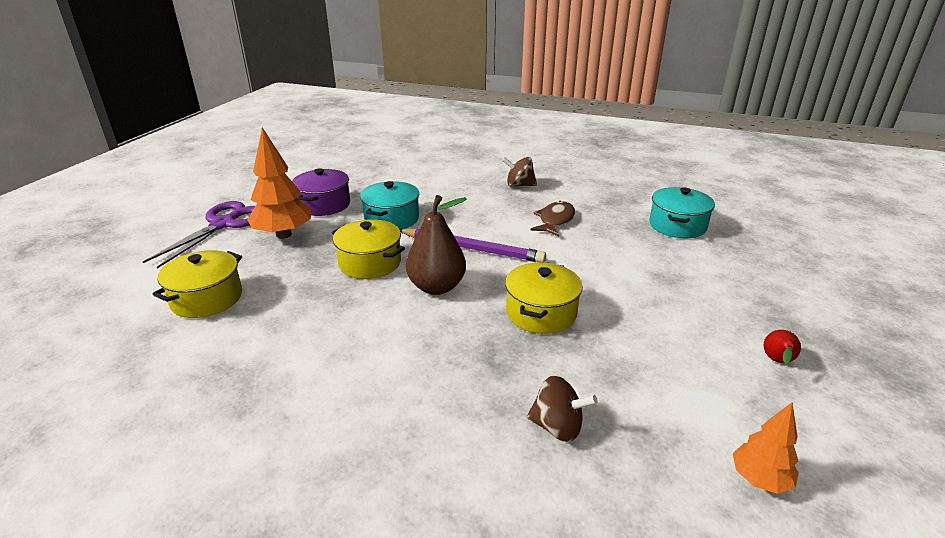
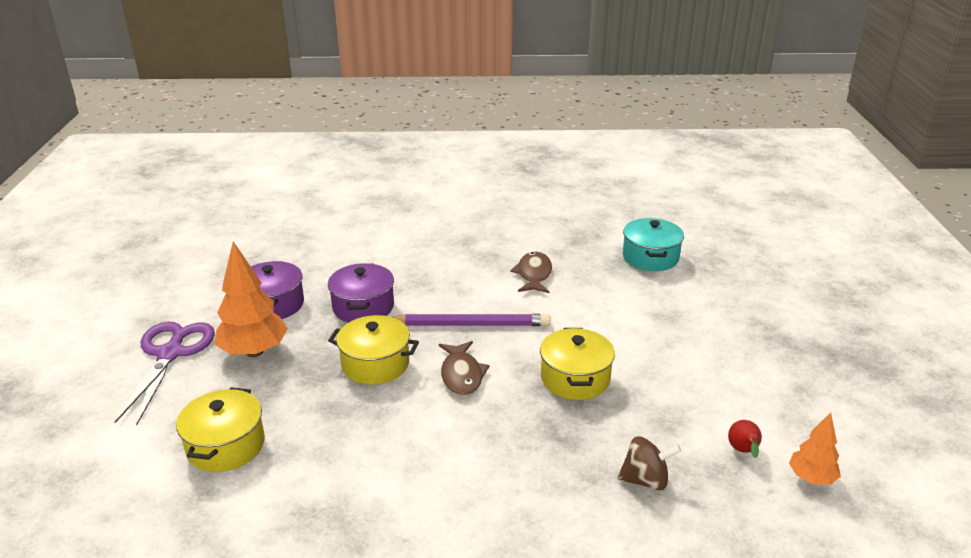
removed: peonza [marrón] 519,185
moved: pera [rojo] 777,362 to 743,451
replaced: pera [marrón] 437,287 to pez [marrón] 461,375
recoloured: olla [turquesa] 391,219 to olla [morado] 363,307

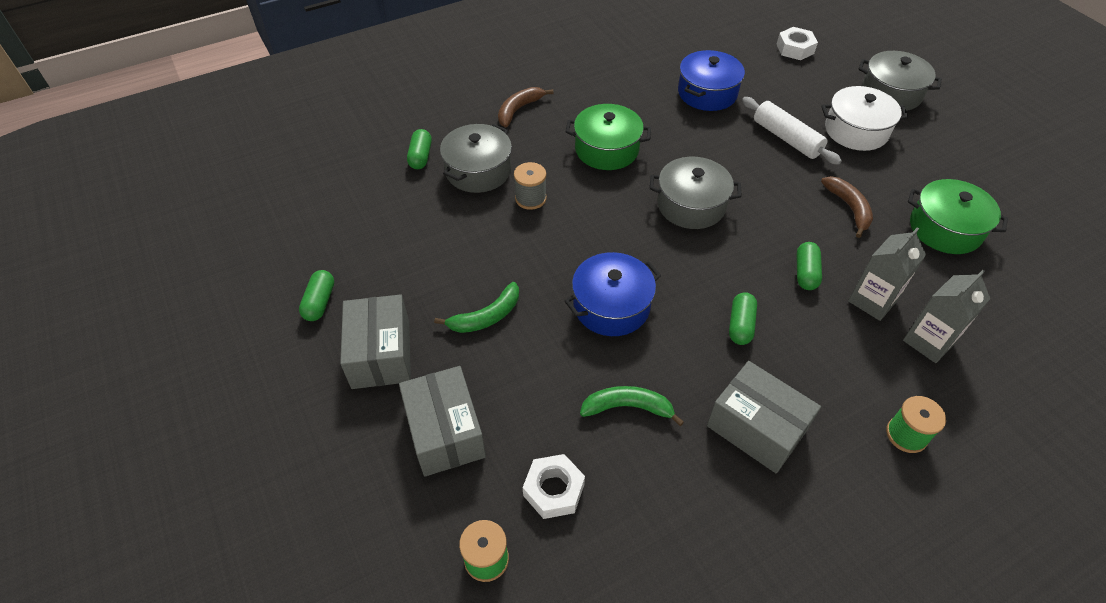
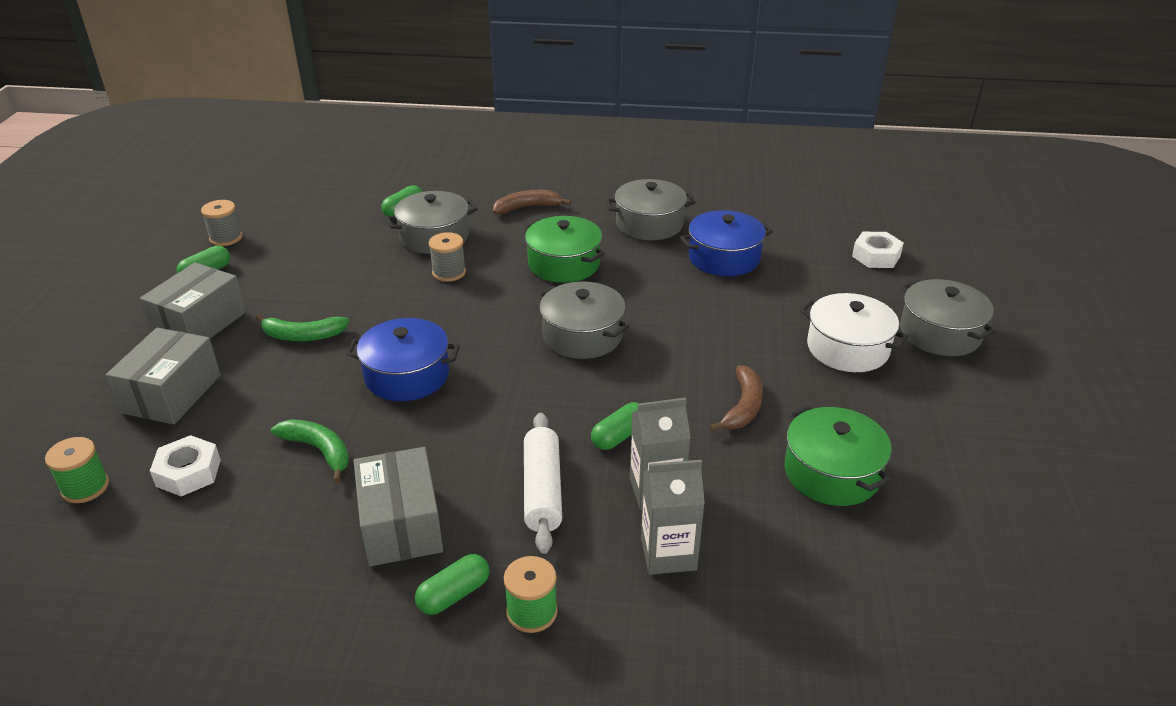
added: carrete [gris] 226,238; olla [gris] 649,224
moved: cápsula [verde] 740,325 to 454,594; rodillo [blanco] 786,138 to 542,490

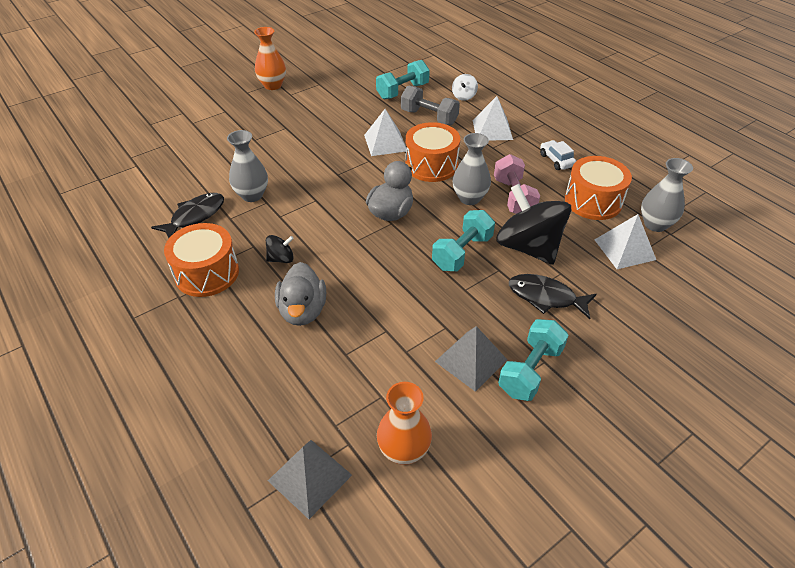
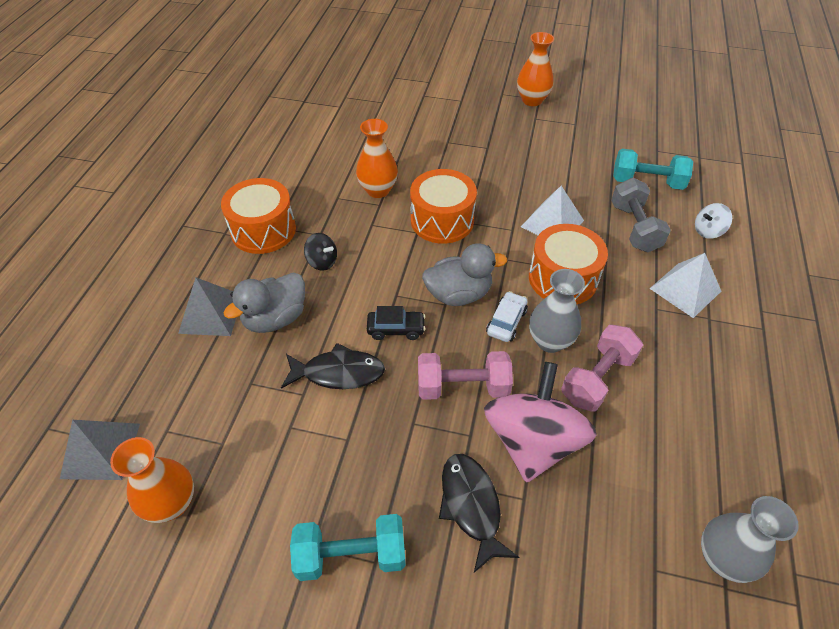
removed: pirámide [blanco] 624,249
added: coche [negro] 396,329
moved: pirámide [gris] 471,360 to 211,313; pez [negro] 195,216 to 338,373; tambor [naranja] 593,201 to 442,220; coche [blanco] 556,160 to 506,322
recoloured: florero [gris] 252,195 to florero [naranja] 378,190; mancuerna [turquesa] 462,252 to mancuerna [rosa] 462,387; peonza [negro] 528,247 to peonza [rosa] 532,441

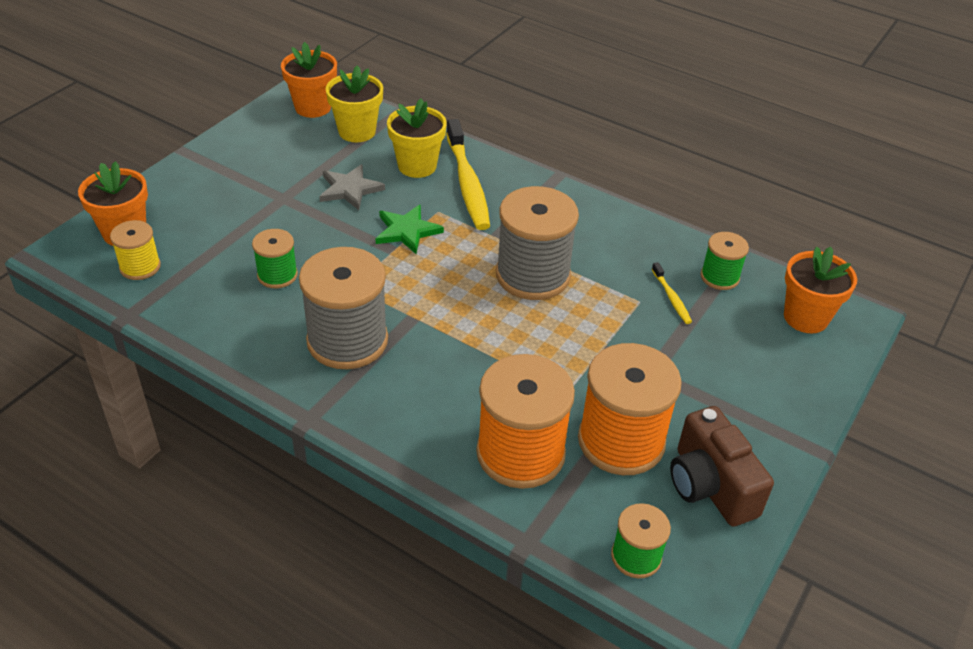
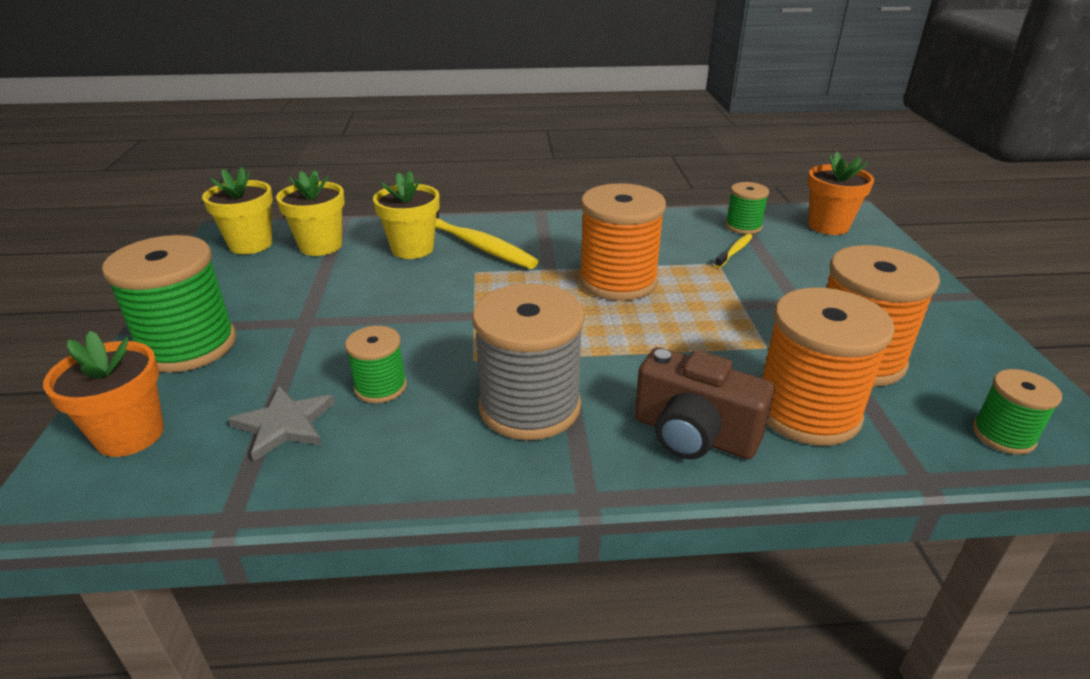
removed: carrete [amarillo] 140,267; estrella [verde] 407,231
added: carrete [verde] 188,346
moved: estrella [gris] 350,189 to 285,425; cámara [marrón] 710,486 to 693,435
recoloured: maceta [naranja] 313,107 to maceta [amarillo] 251,244; carrete [gris] 533,275 to carrete [naranja] 617,281
turned: cepillo de dientes [amarillo] 671,298 = 734,251 90 degrees counterclockwise

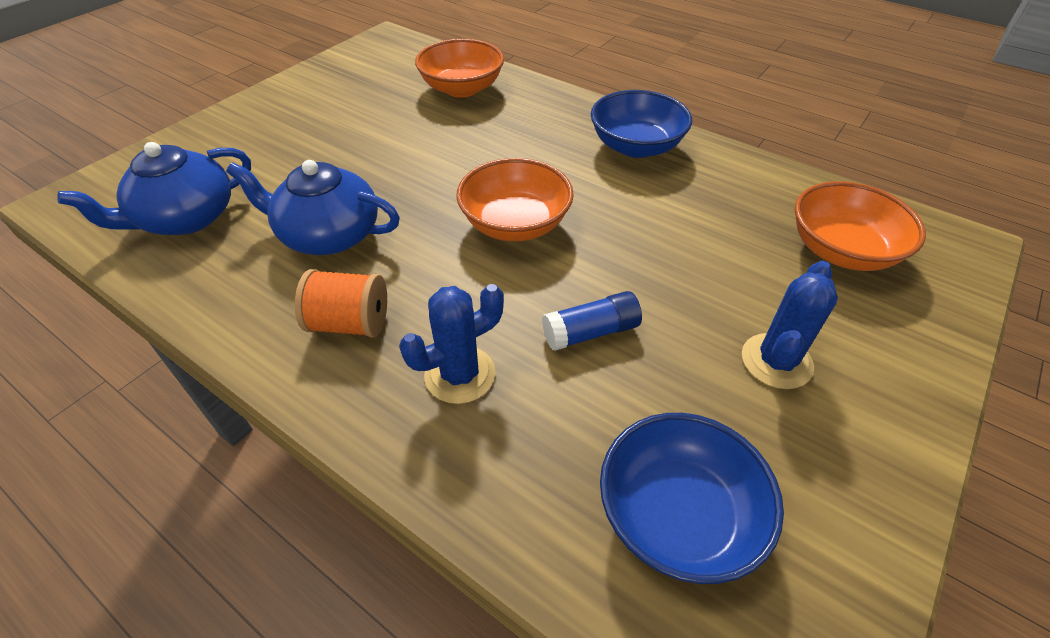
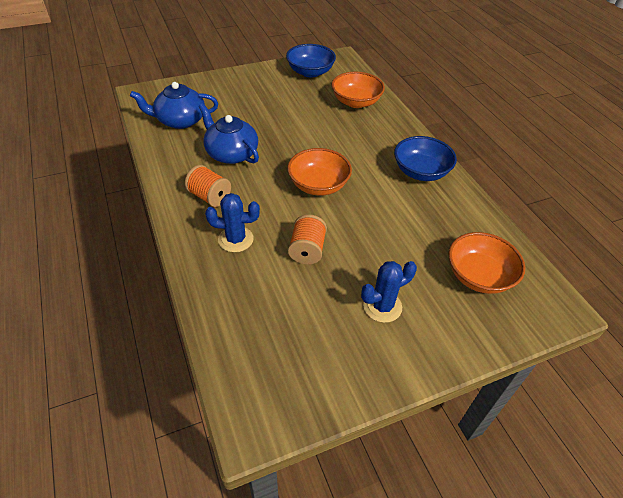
moved: cuenco [azul] 677,515 to 310,72
replaced: barra de pegamento [azul] 591,332 to carrete [naranja] 307,250

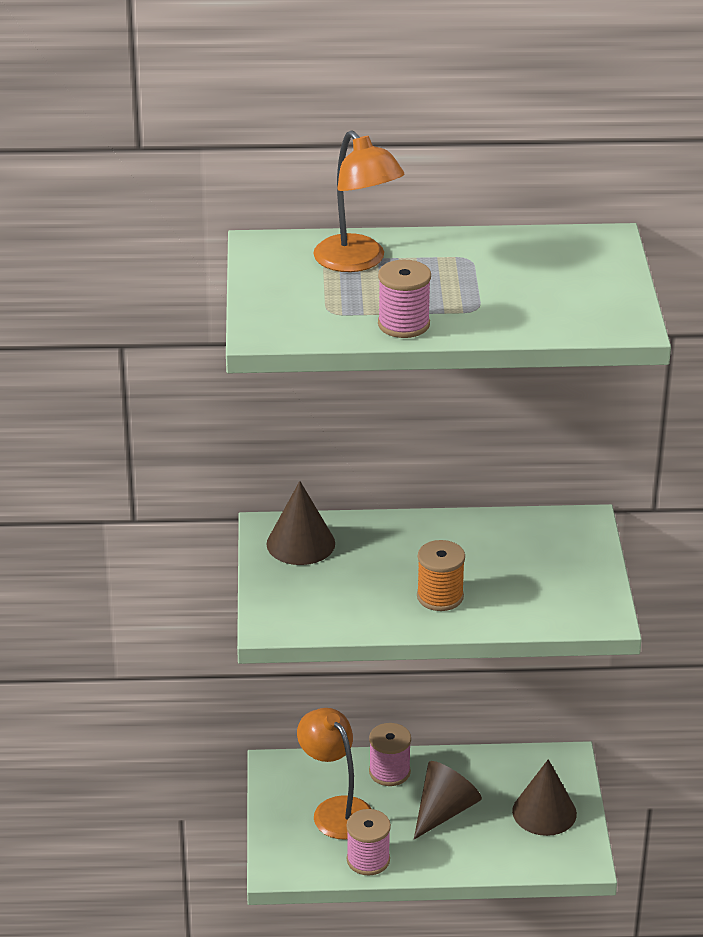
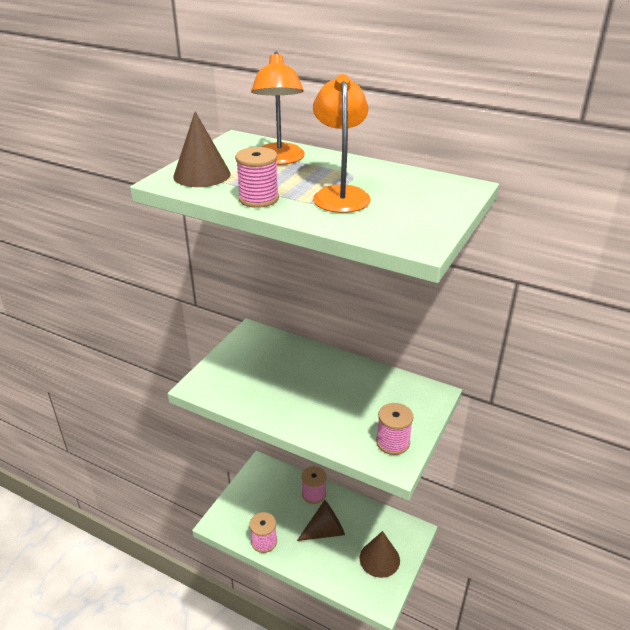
removed: carrete [naranja] 440,596
added: carrete [rosa] 393,442
moved: cono [marrón] 300,543 to 202,175; lámpara [naranja] 336,810 to 340,194

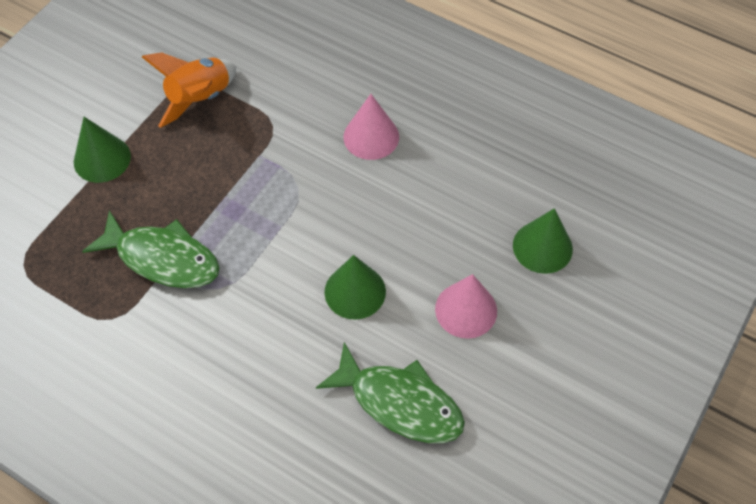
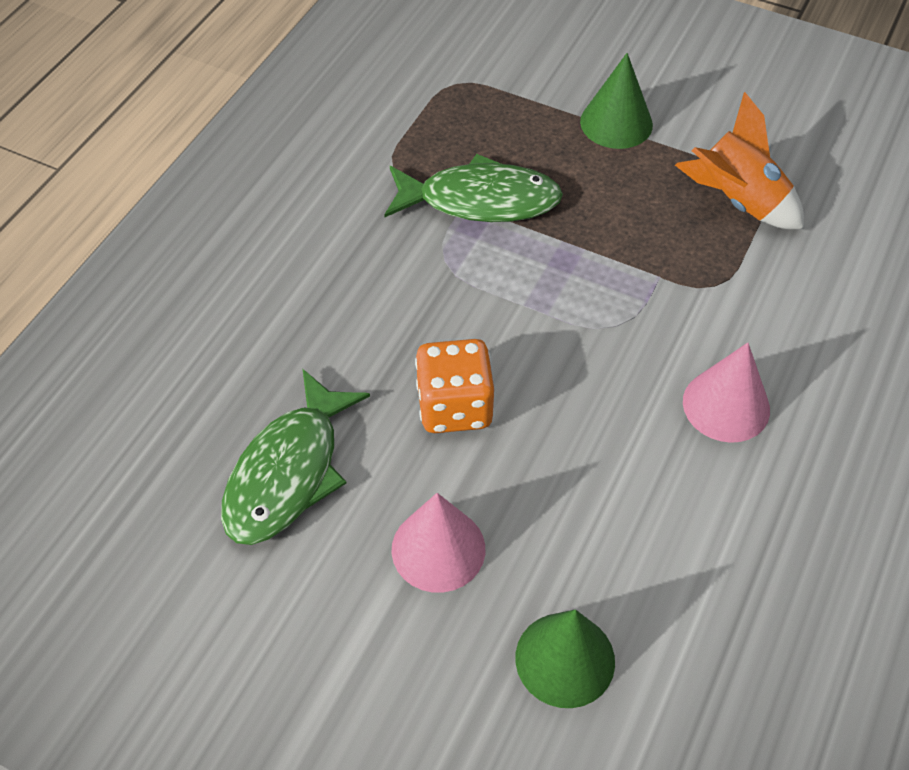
replaced: cono [verde] 355,291 to dado [naranja] 454,407
turned: pez [verde] 162,258 = 480,200 105 degrees counterclockwise

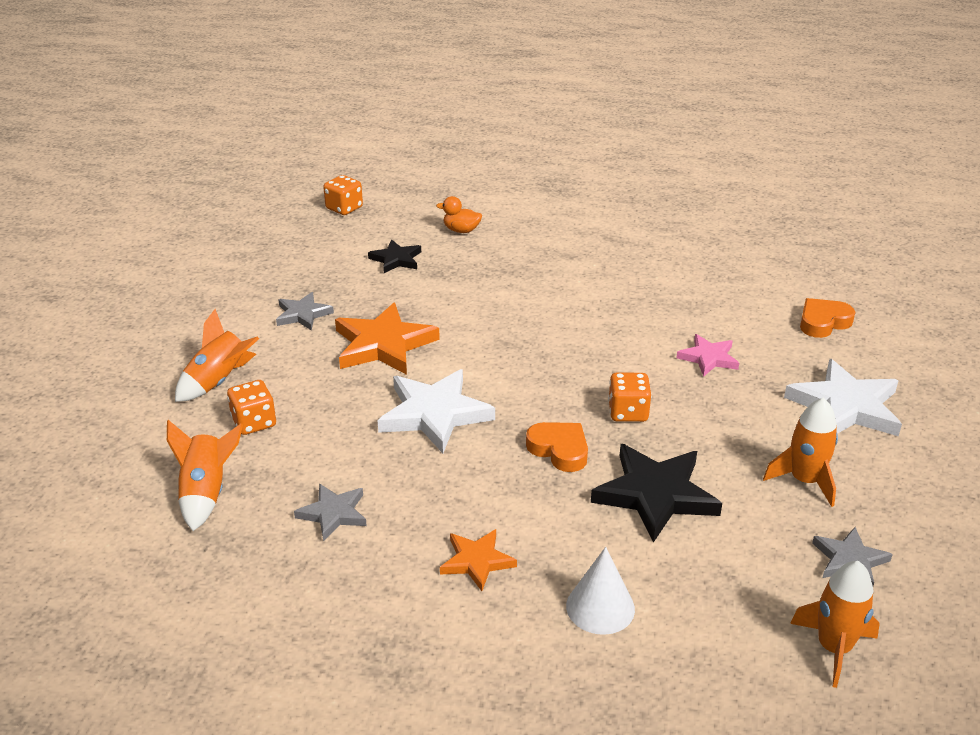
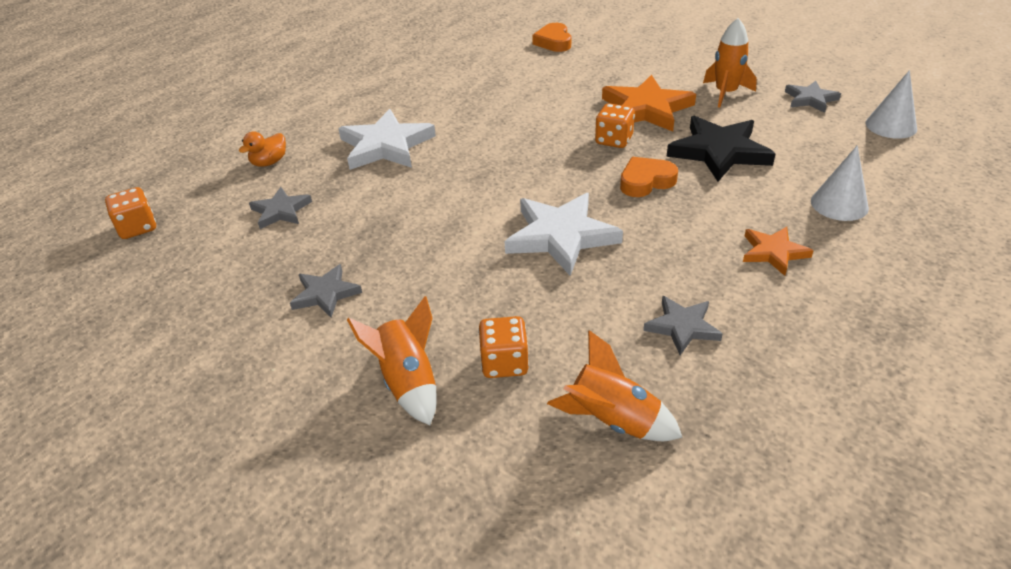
removed: estrella [rosa] 708,358
moved: estrella [blanco] 846,406 to 386,146; estrella [naranja] 383,345 to 646,109
replaced: cohete [naranja] 833,648 to cono [blanco] 891,126
recoloured: estrella [negro] 396,259 to estrella [gris] 281,211

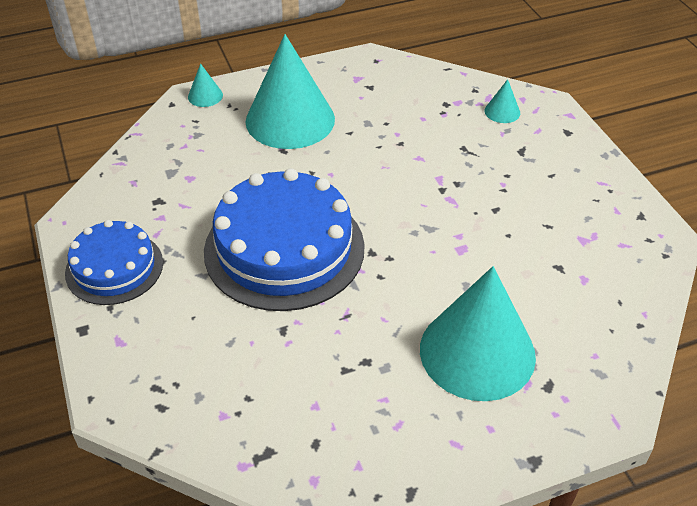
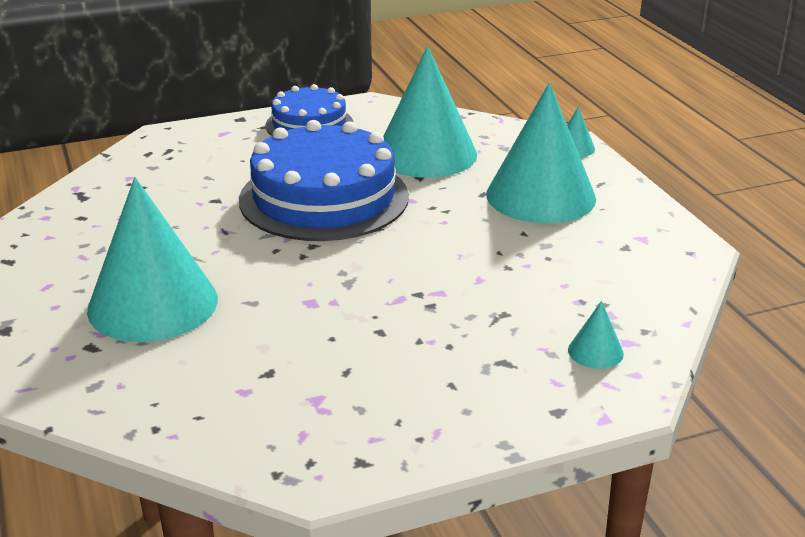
added: cono [turquesa] 426,154

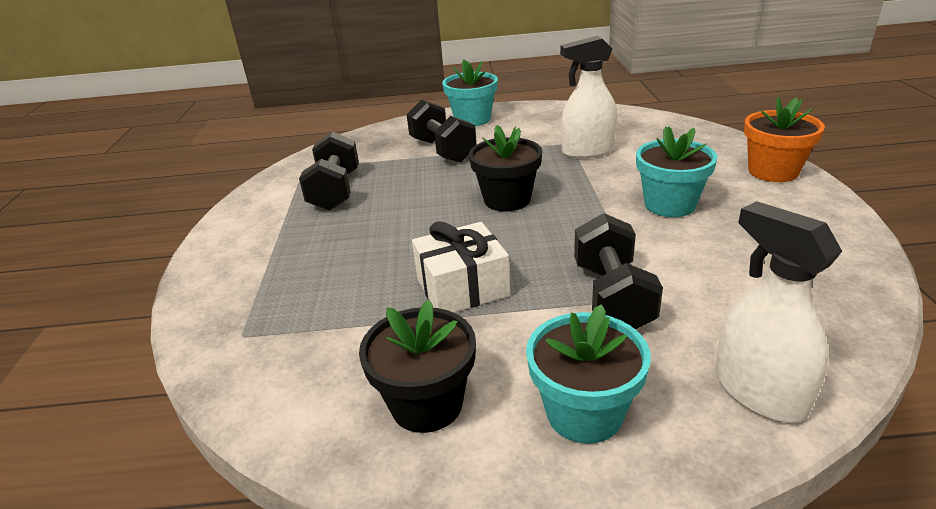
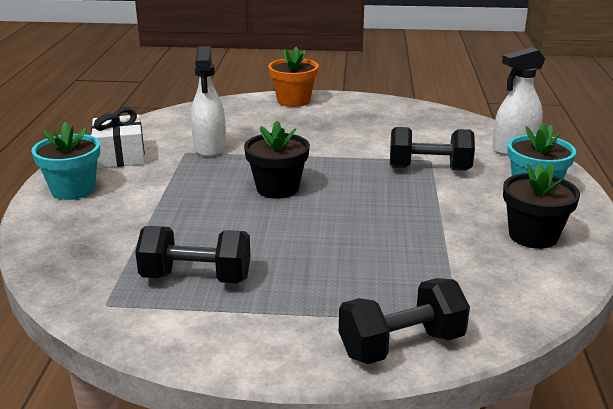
removed: maceta [turquesa] 669,204
moved: regalo [blanco] 462,287 to 120,156; mancuerna [negro] 443,150 to 401,345

